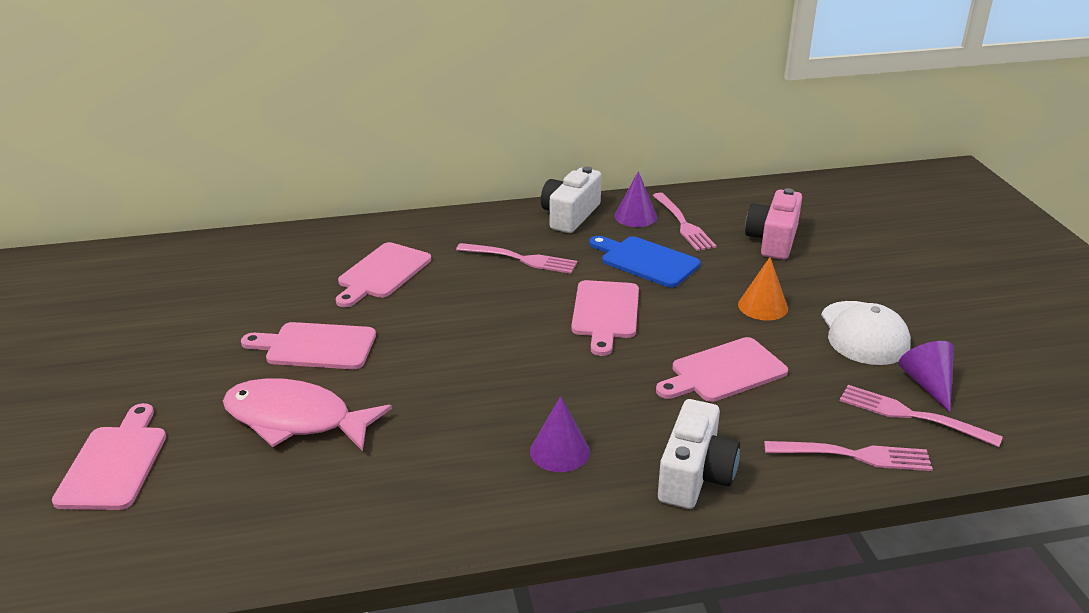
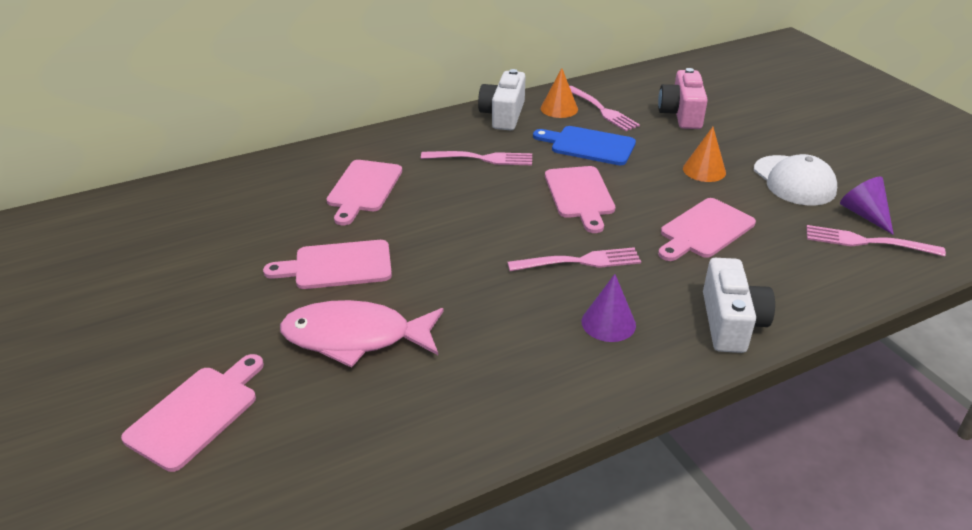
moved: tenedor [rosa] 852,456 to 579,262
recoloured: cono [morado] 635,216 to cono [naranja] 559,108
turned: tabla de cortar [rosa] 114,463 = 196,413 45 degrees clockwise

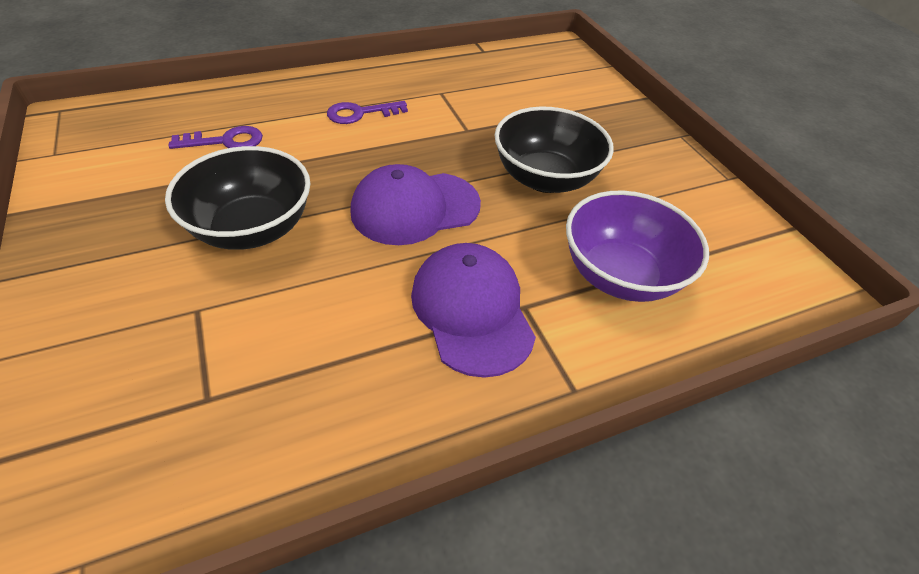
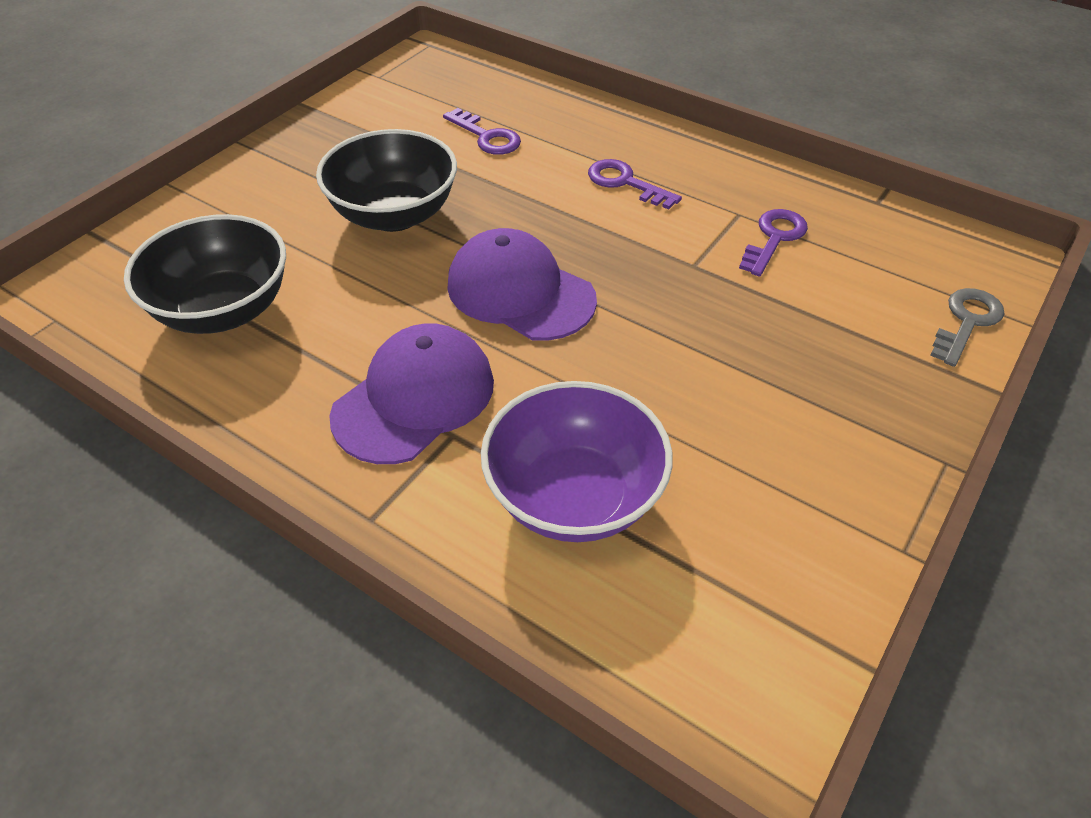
added: llave [morado] 774,238; llave [gris] 966,322
moved: cuenco [negro] 545,178 to 224,310

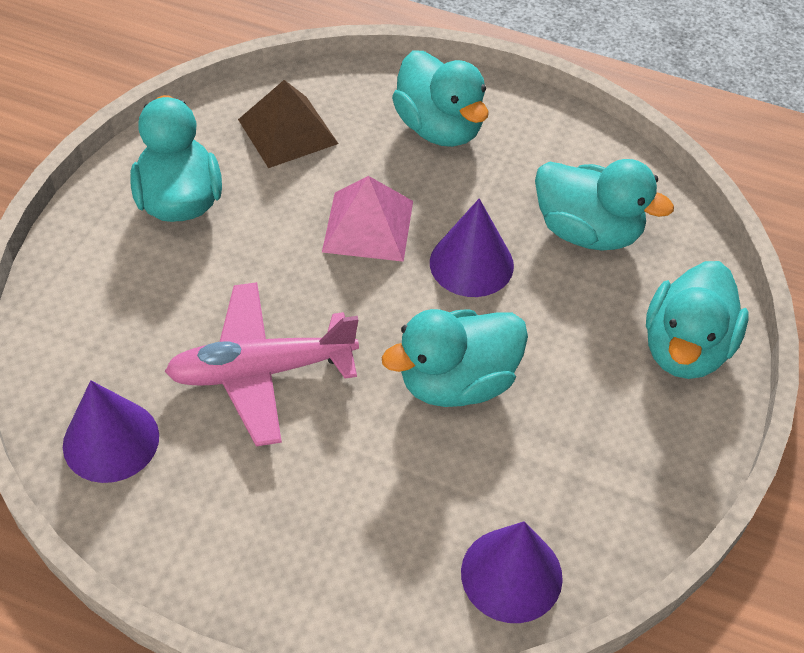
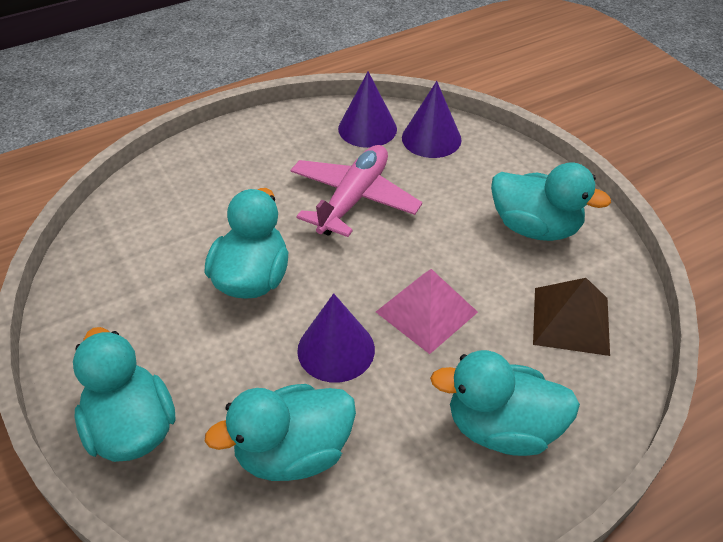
moved: cono [morado] 511,574 to 431,138

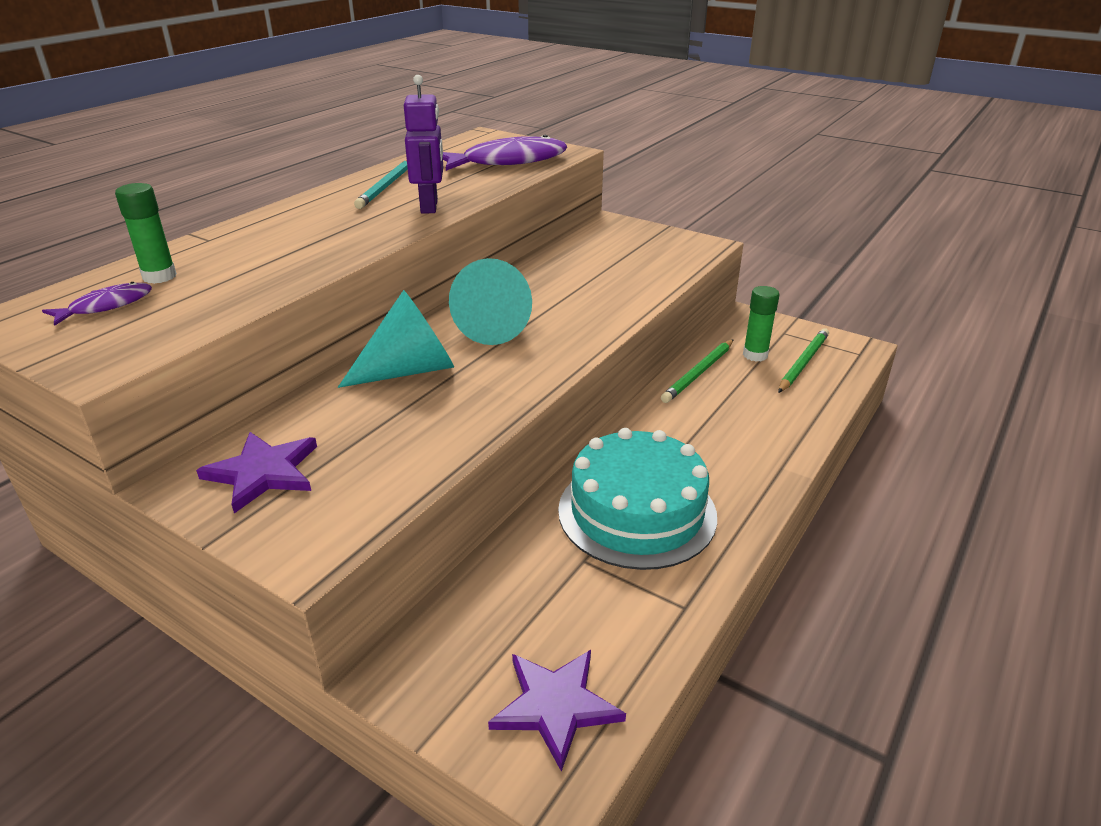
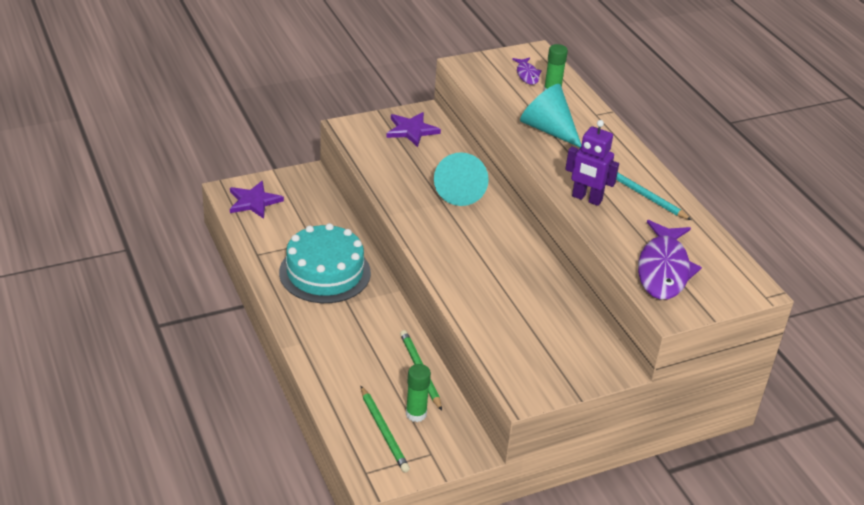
moved: cono [turquesa] 497,326 to 548,129

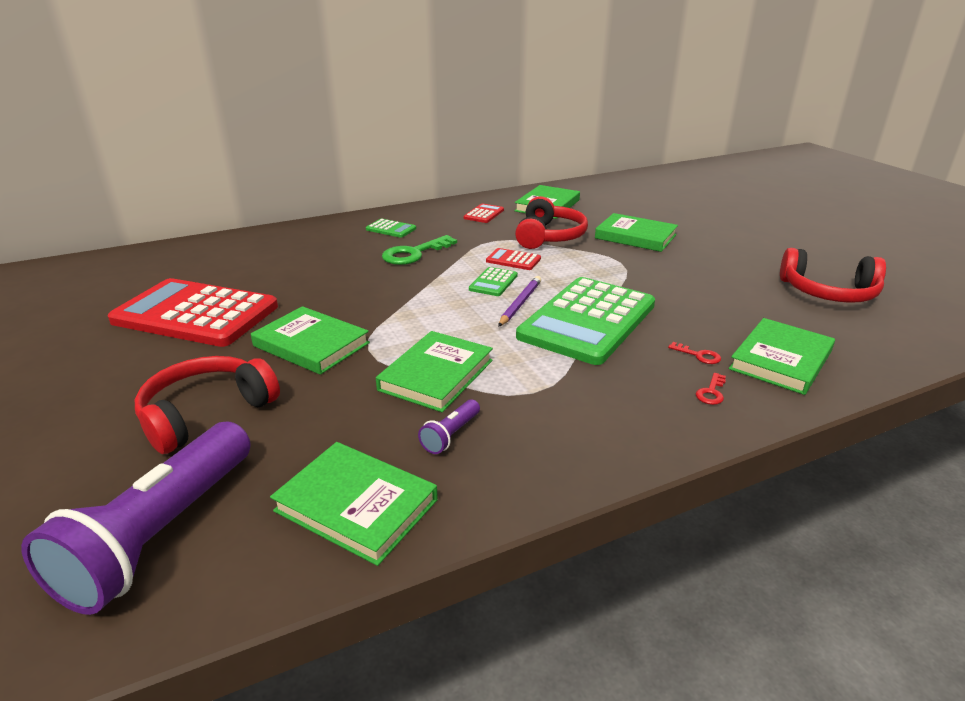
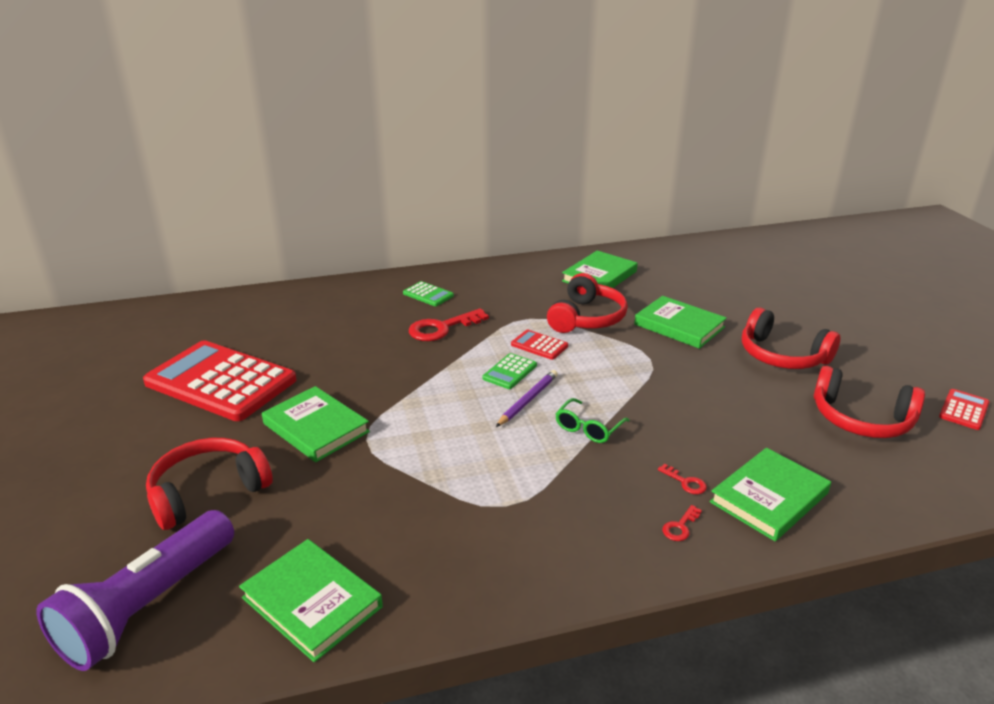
removed: libro [verde] 436,375; lámpara de mano [morado] 451,435
added: auriculares [rojo] 782,355
moved: calculadora [rojo] 484,214 to 964,410
replaced: calculadora [verde] 587,321 to gafas [verde] 588,428
recoloured: llave [verde] 414,253 to llave [rojo] 442,328

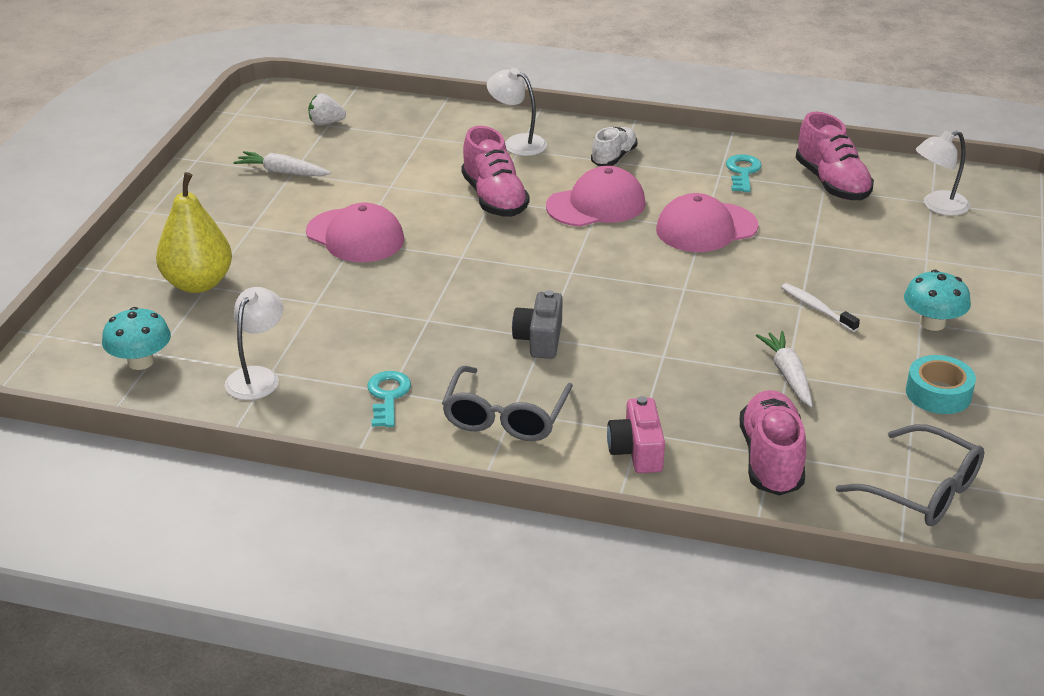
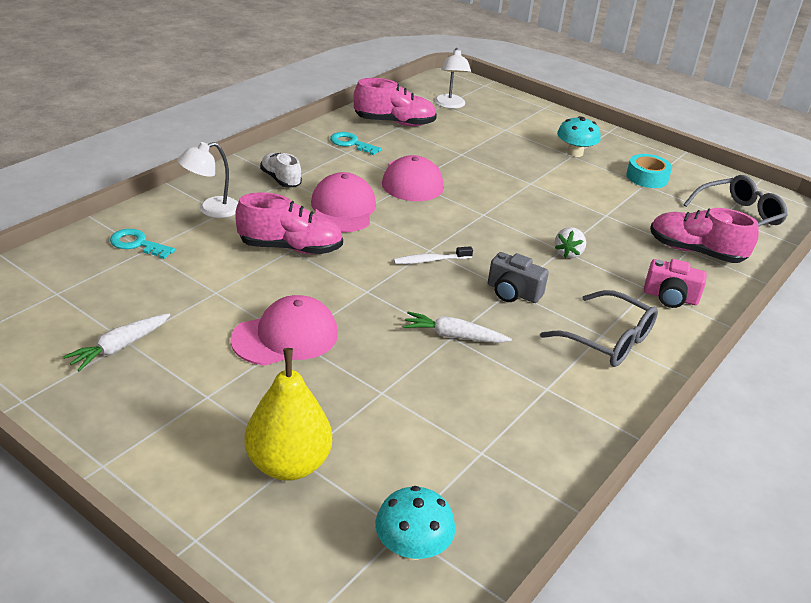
removed: lámpara [blanco] 257,376
moved: llave [turquesa] 388,396 to 137,244; cepillo de dientes [blanco] 816,308 to 430,260; zanahoria [blanco] 788,375 to 454,336; fresa [blanco] 326,123 to 568,253

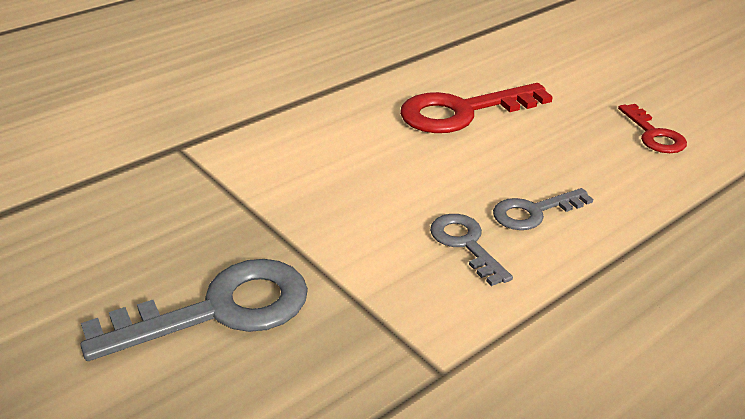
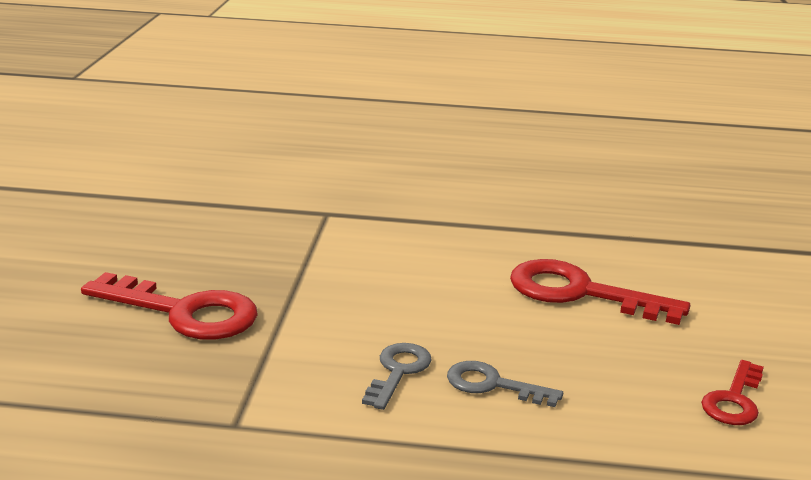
recoloured: llave [gris] 219,310 to llave [rojo] 184,312

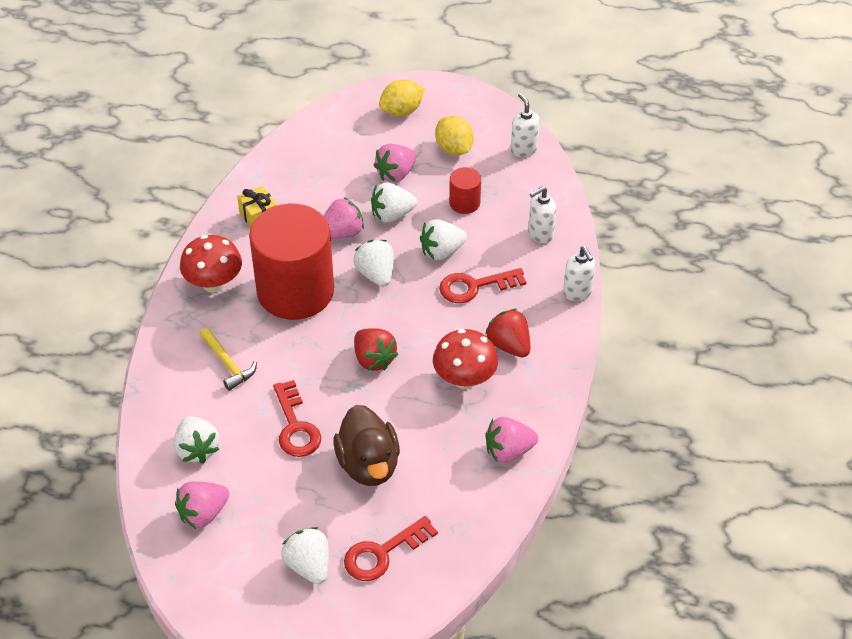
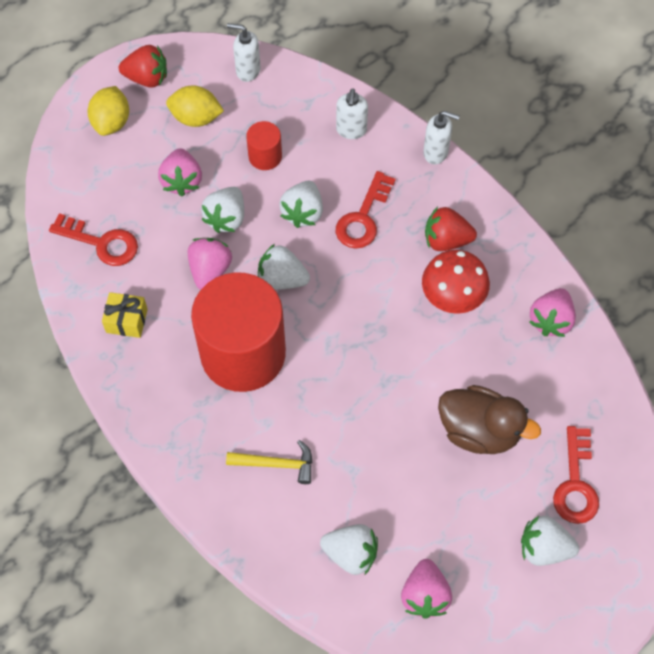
removed: seta [rojo] 214,283
moved: llave [rojo] 296,426 to 101,243; fresa [rojo] 374,359 to 147,78

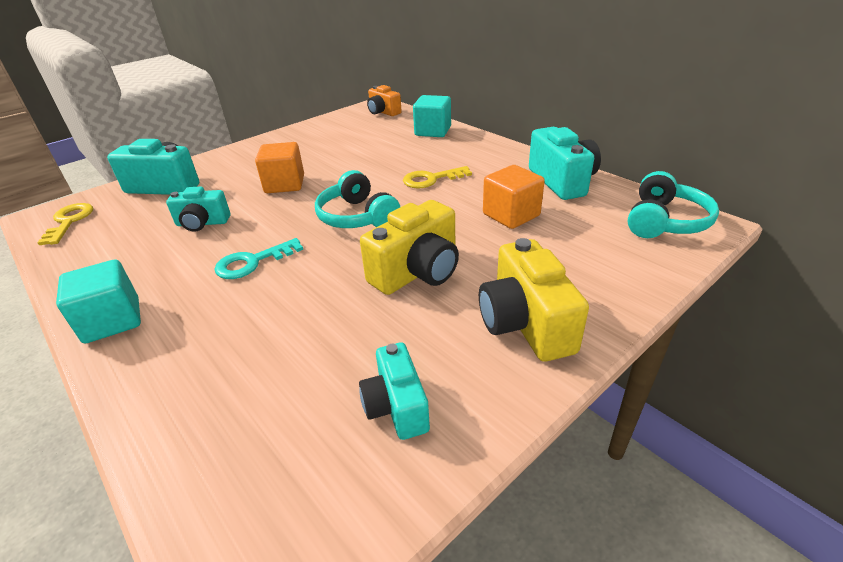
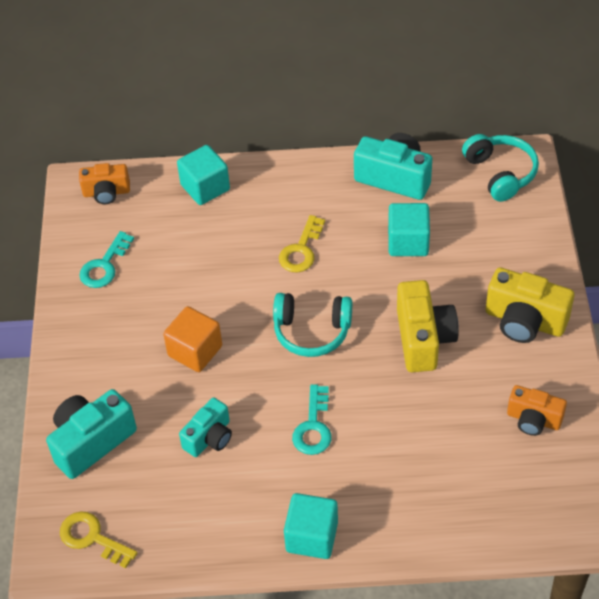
added: llave [turquesa] 104,266
recoloured: cubo [naranja] 511,215 to cubo [turquesa] 408,242; cámara [turquesa] 396,406 to cámara [naranja] 533,419

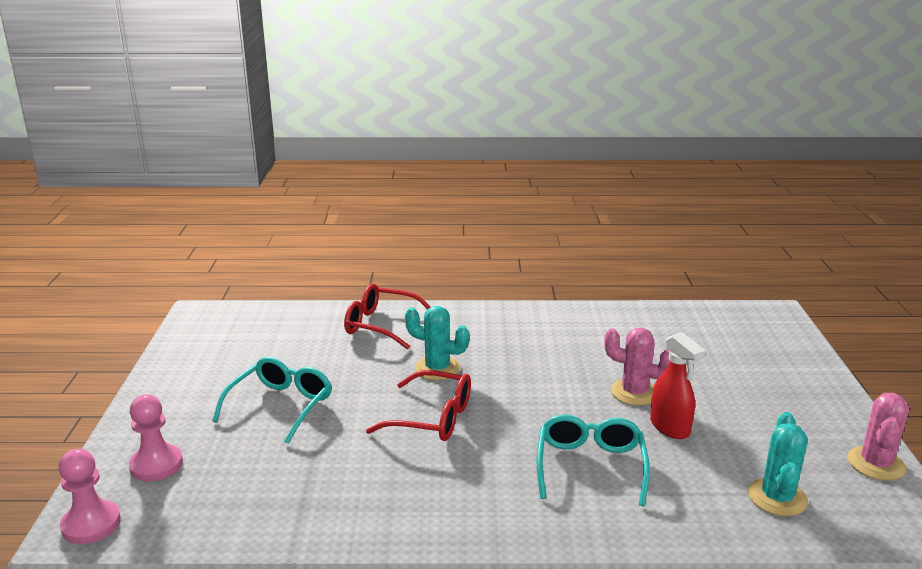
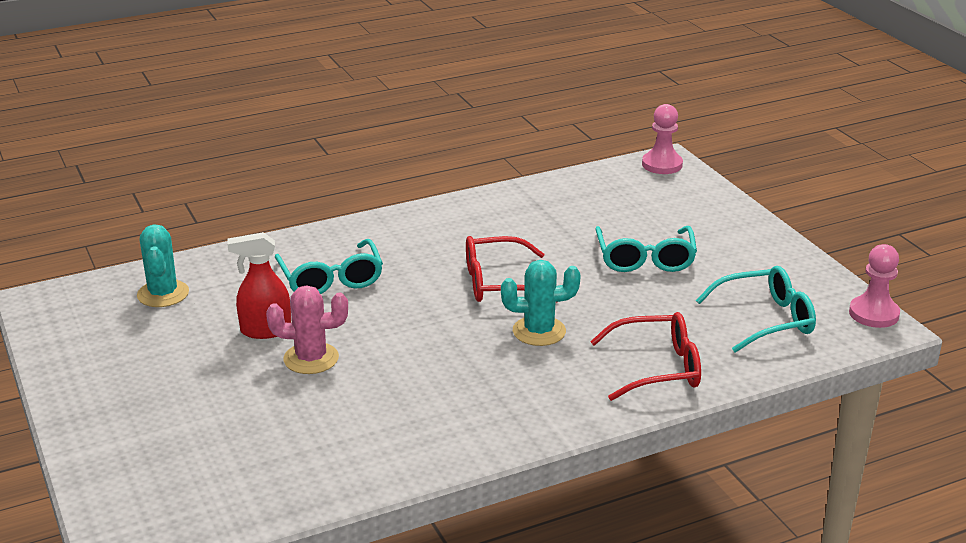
removed: cactus [rosa] 876,464
added: gafas [turquesa] 765,319
moved: peón [rosa] 156,465 to 873,314
turned: pulverizador [rojo] 670,427 = 265,330 45 degrees counterclockwise

